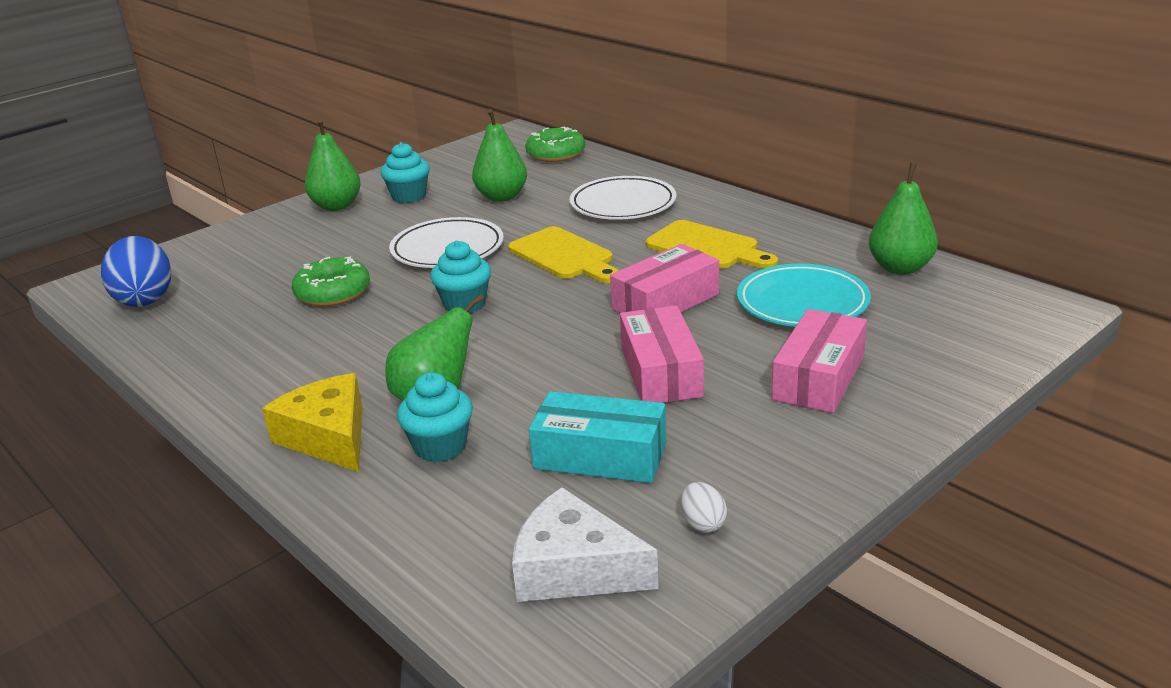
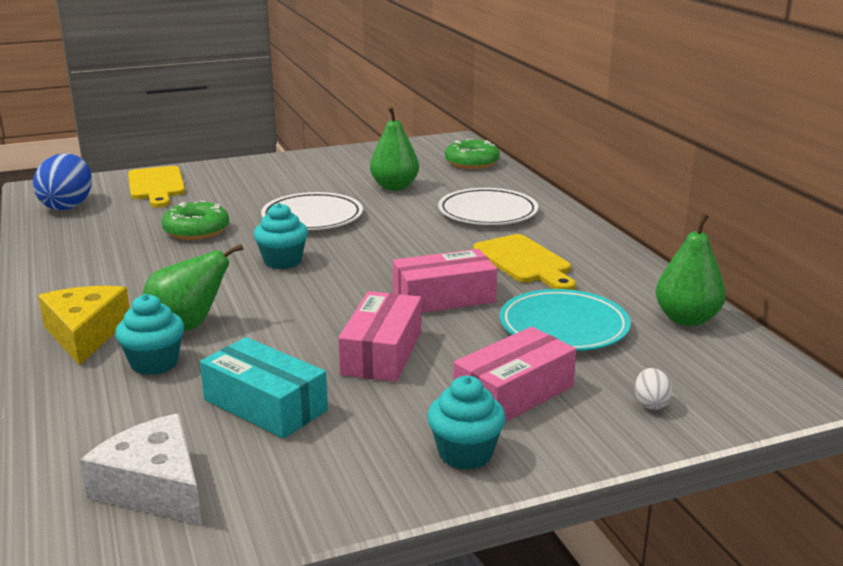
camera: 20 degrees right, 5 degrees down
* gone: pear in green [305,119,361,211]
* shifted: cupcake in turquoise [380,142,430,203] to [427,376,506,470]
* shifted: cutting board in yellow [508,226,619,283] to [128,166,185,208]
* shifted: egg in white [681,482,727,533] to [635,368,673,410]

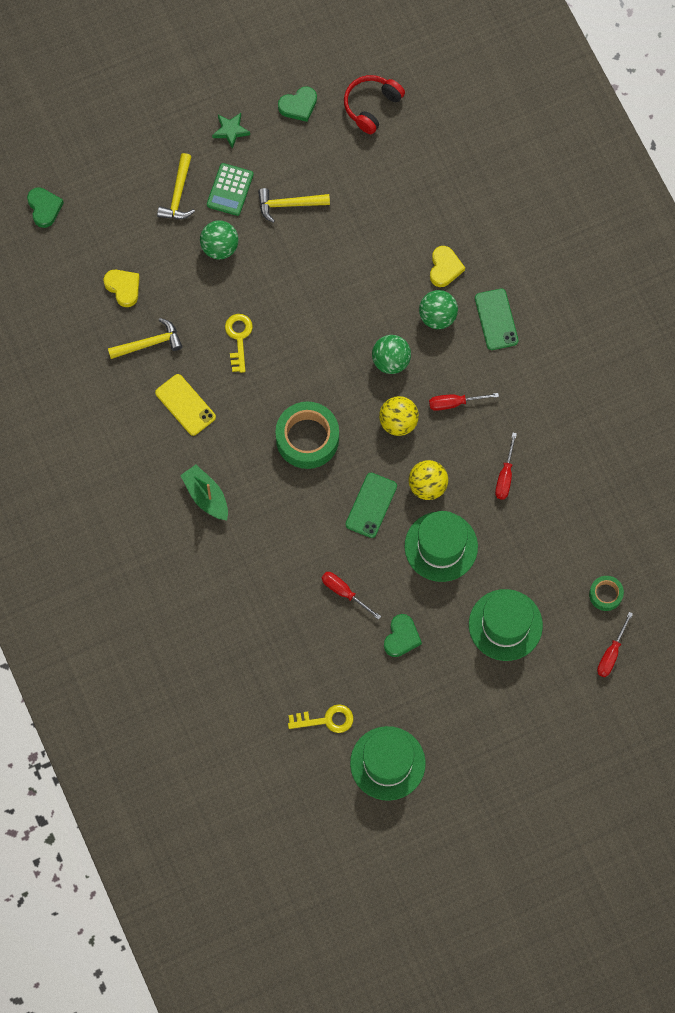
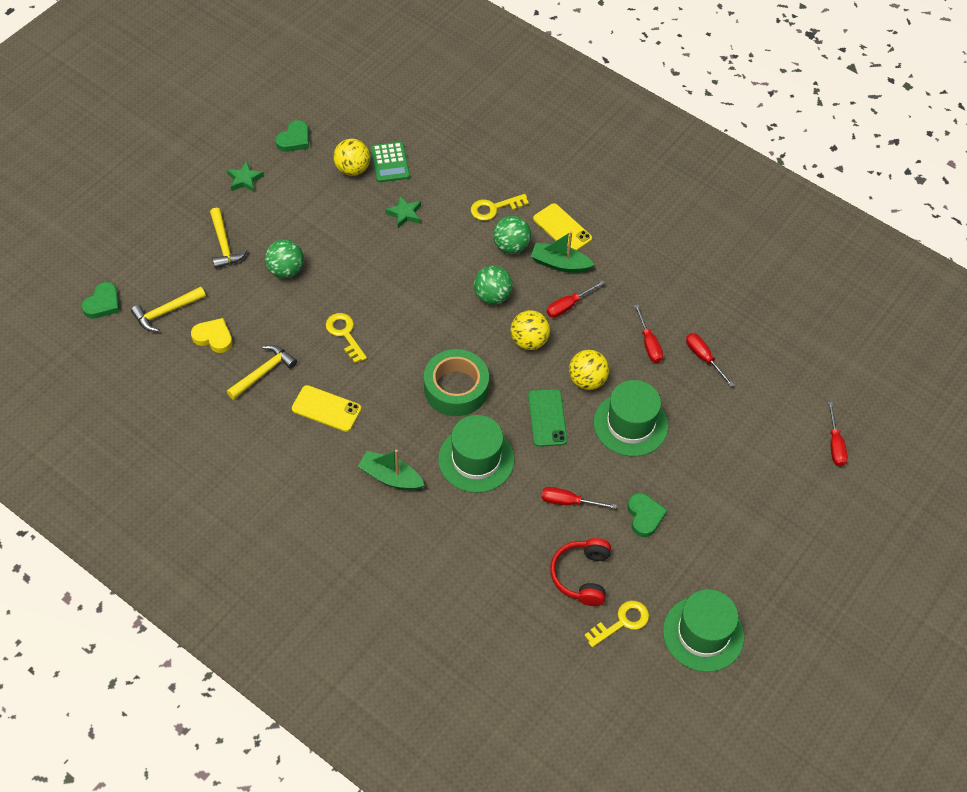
camera: 30 degrees left, 15 degrees down
* rotated: heart in green [27,187,64,228] = [82,282,120,319] 75 degrees clockwise
* shifted: calculator in green [207,163,254,216] to [371,142,410,182]
* shifted: hammer in yellow [258,188,330,223] to [131,286,206,332]
* shifted: headphones in red [344,75,405,134] to [550,538,611,606]
* swapped: heart in yellow [430,246,465,287] to key in yellow [471,194,529,221]
* shifted: hat in green [469,589,543,661] to [438,415,515,493]
* repainted: phone in green [475,289,518,350] to phone in yellow [533,203,592,250]
* gone: tape in green [589,576,624,611]
* new: ball in yellow [333,138,370,176]
* new: star in green [385,195,421,228]
* new: boat in green [531,231,594,273]
* new: screwdriver in red [686,333,734,387]

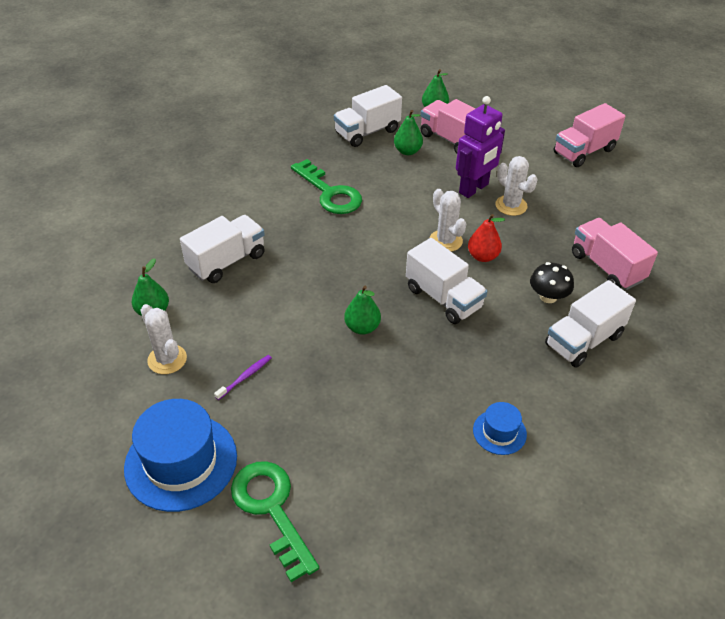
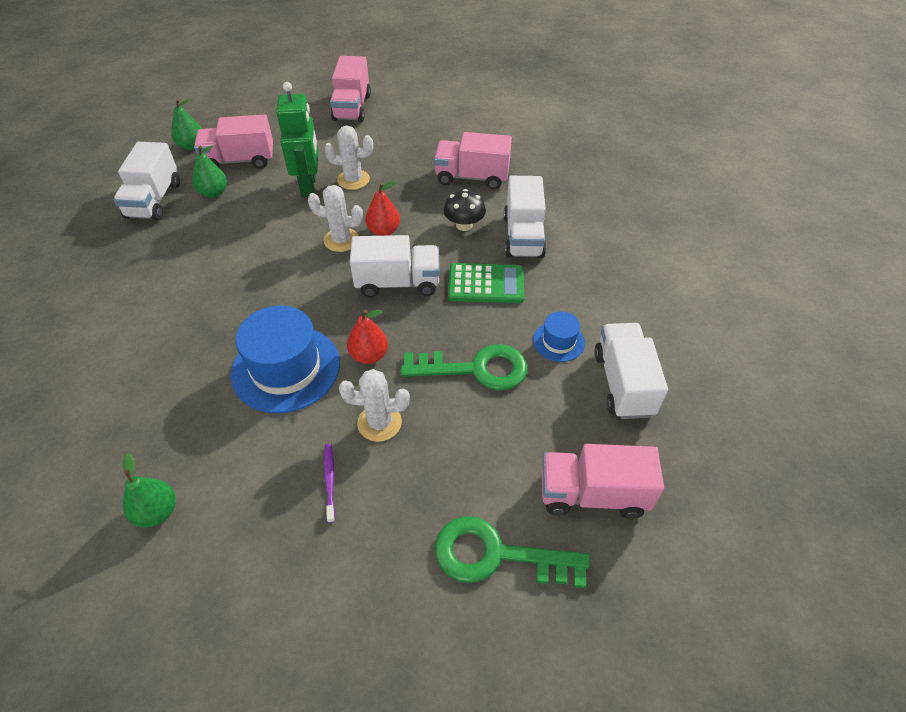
camera: 50 degrees left, 5 degrees up
* shifted: hat in blue [124,399,237,512] to [231,305,340,413]
* shifted: cactus in white [140,304,187,374] to [339,369,410,442]
* shifted: truck in white [180,215,265,283] to [594,323,668,419]
* shifted: key in green [291,159,362,214] to [401,344,528,390]
* repainted: pear in green [344,286,381,335] to pear in red [347,310,388,364]
* repainted: robot in purple [456,96,505,198] to robot in green [276,82,318,197]
* new: calculator in green [448,263,524,303]
* new: truck in pink [541,444,664,519]

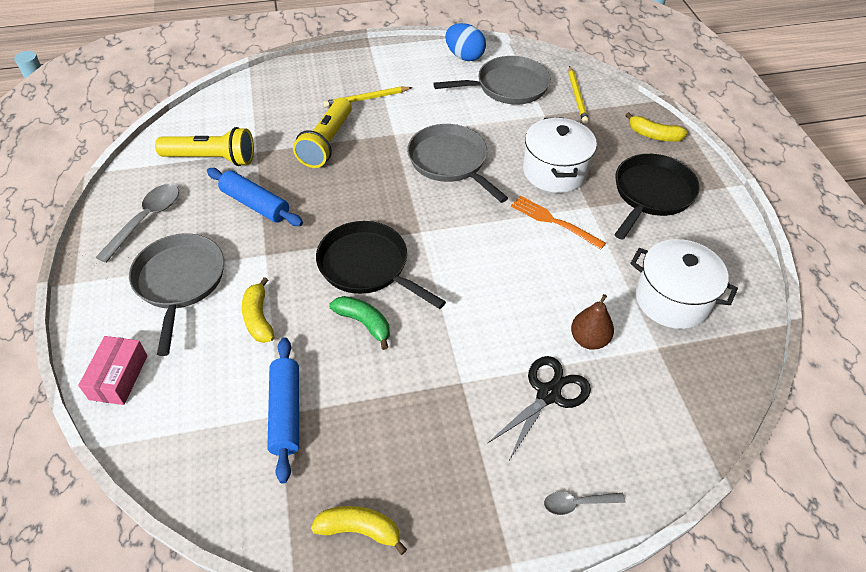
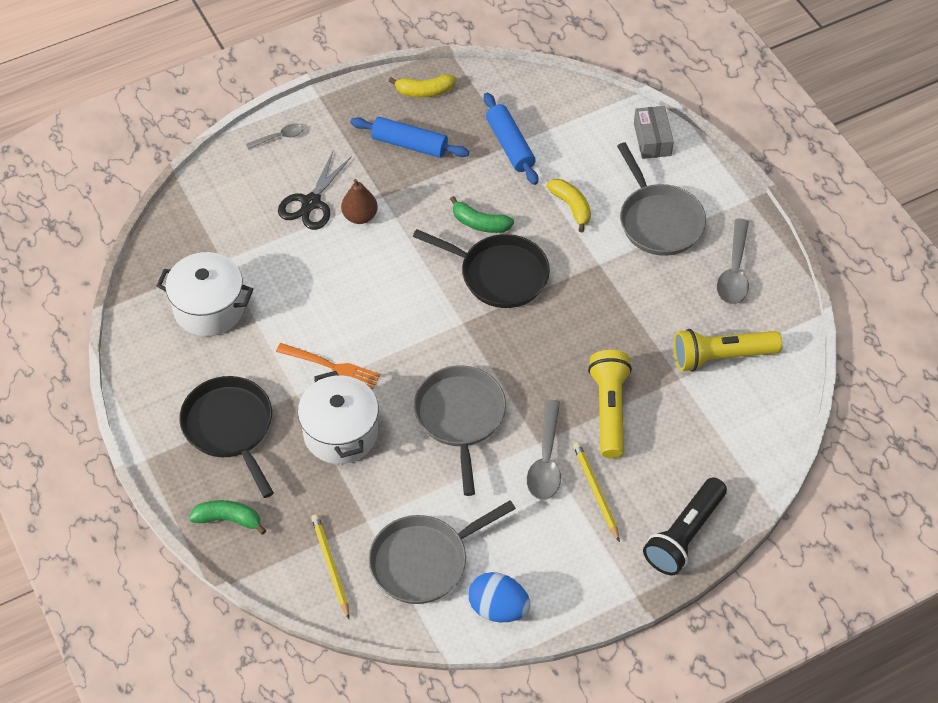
camera: 165 degrees right, 5 degrees up
* repainted: box in pink [78,336,148,405] to box in grey [634,106,674,159]
* shifted: rolling pin in blue [207,168,303,226] to [350,117,469,158]
* rotated: pencil in yellow [323,87,412,107] = [573,442,620,542] 75 degrees counterclockwise
* rotated: pan in grey [407,124,508,203] = [414,366,506,496] 135 degrees counterclockwise
* shifted: pear in brown [571,294,614,350] to [341,179,378,224]
* rotated: pan in black [614,154,700,240] = [179,376,274,498] 135 degrees clockwise
* repainted: banana in yellow [625,112,688,142] to banana in green [189,500,266,535]
* new: spoon in grey [527,400,561,500]
* new: flashlight in black [643,477,727,575]

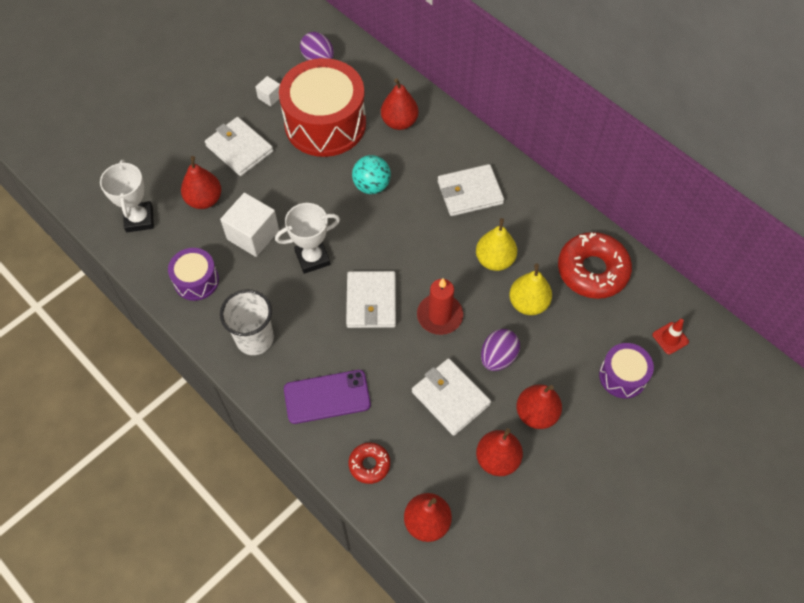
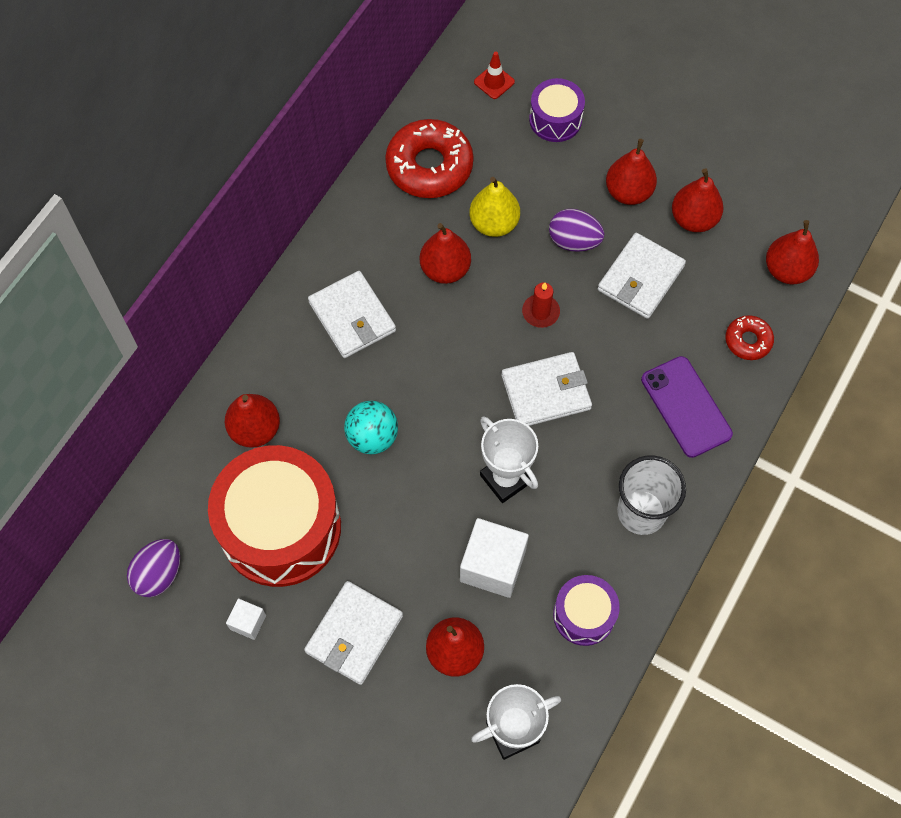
camera: 105 degrees left, 5 degrees up
* scaled: candle in red [417,279,463,335] = [522,283,560,328] x0.66
* repainted: pear in yellow [476,218,517,271] to pear in red [420,223,471,284]

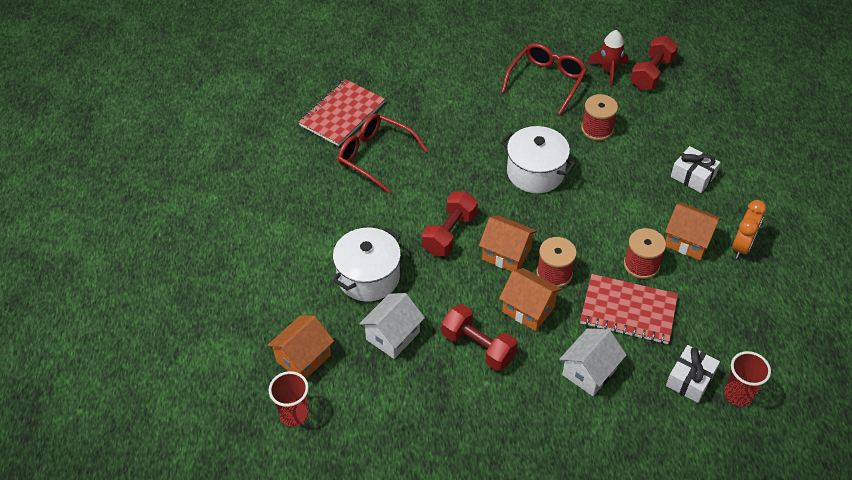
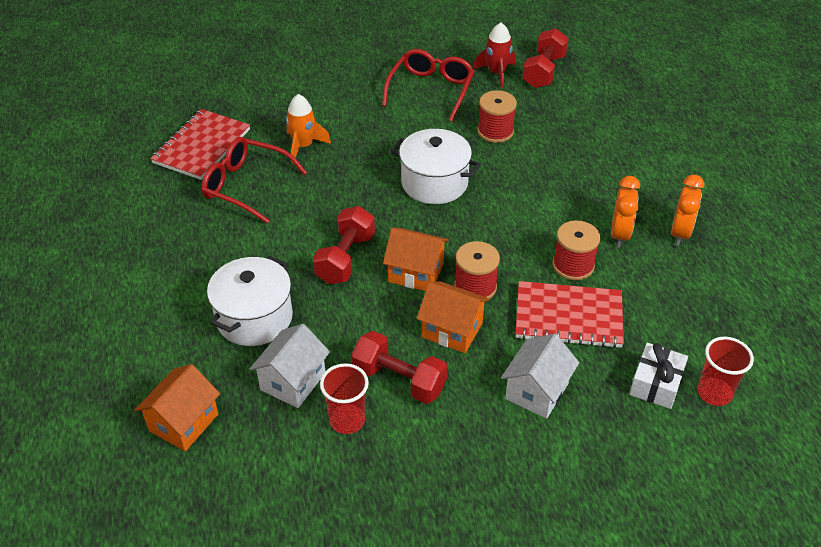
camera: 10 degrees left, 5 degrees down
* shifted: cup in red [269,371,309,427] to [320,363,369,434]
* swapped: house in orange [665,202,721,260] to clock in orange [611,176,640,248]
* gone: gift in white [671,146,720,193]
* new: rocket in orange [286,94,331,163]

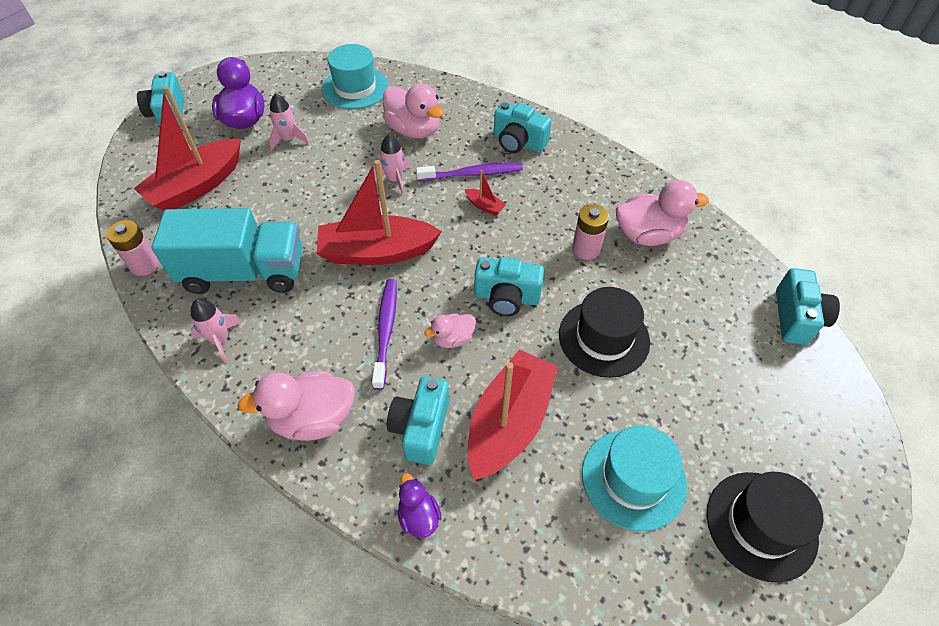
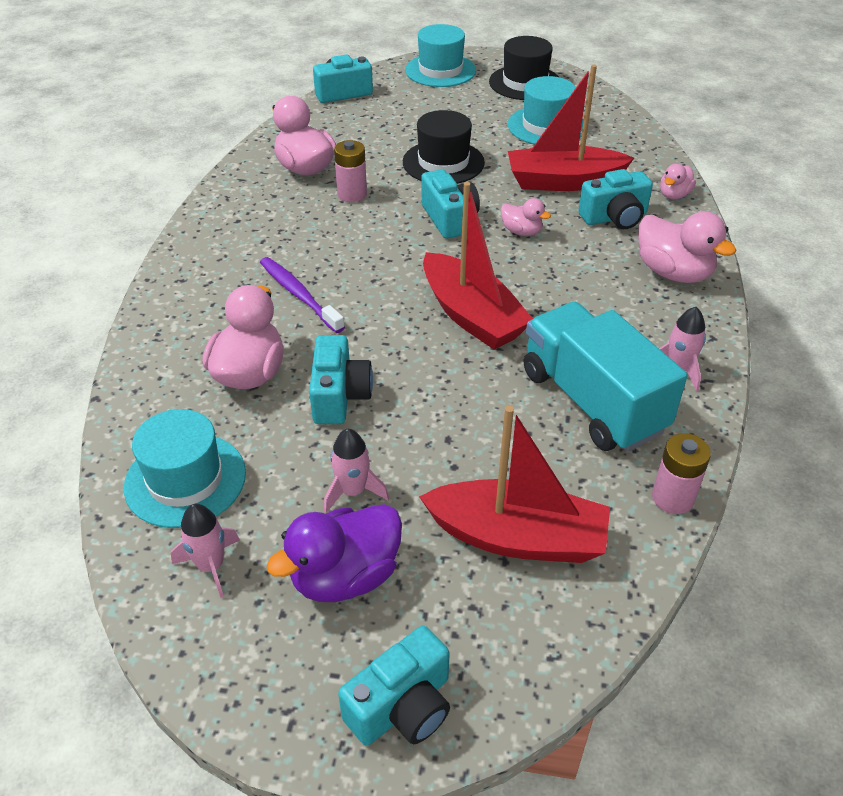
camera: 120 degrees left, 10 degrees down
* gone: toothbrush in purple [372,279,397,390]
* shifted: rocket in pink [373,134,410,195] to [171,504,240,598]
* repainted: duck in purple [397,473,441,538] to duck in pink [660,164,696,199]
* gone: boat in red [465,170,507,216]
* shifted: camera in turquoise [494,101,552,153] to [309,335,373,424]
* new: hat in turquoise [405,24,476,87]

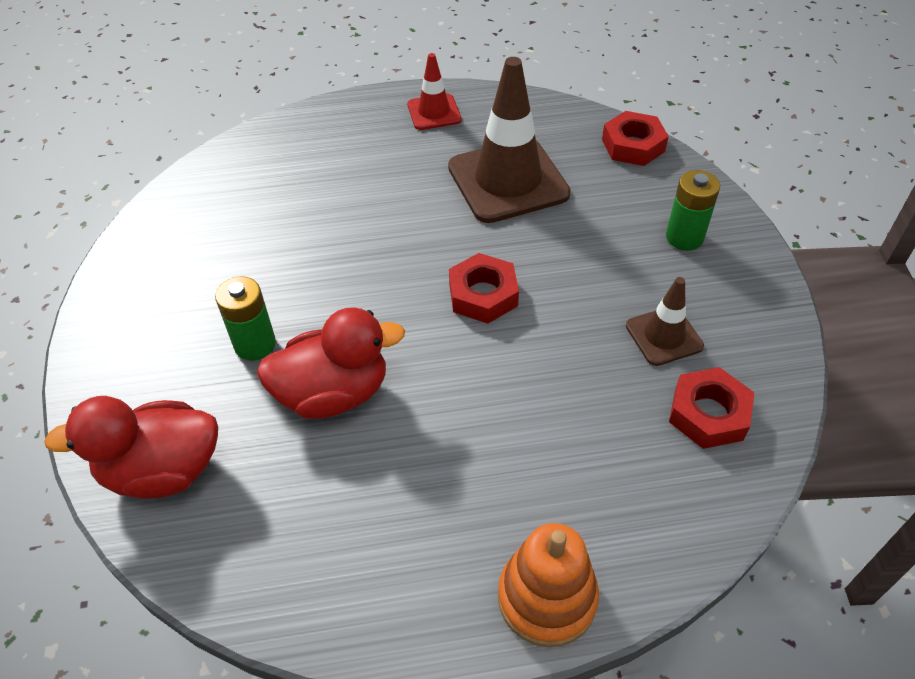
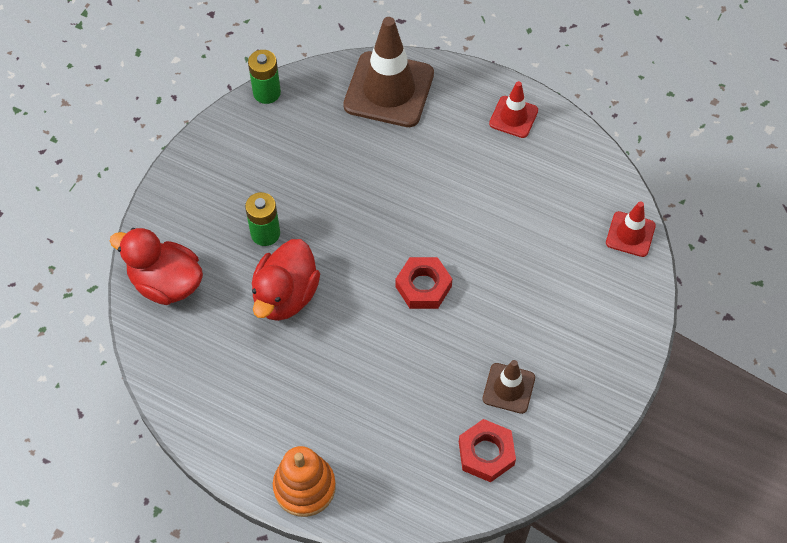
camera: 35 degrees right, 10 degrees up
* rotated: duck in red [257,307,405,419] = [252,239,320,321] 90 degrees clockwise
* shifted: traffic cone in brown [448,57,571,223] to [343,17,434,127]
* swapped: nut in red [602,111,669,166] to traffic cone in red [606,201,656,257]
* shifted: battery in green [666,170,720,251] to [248,50,281,104]

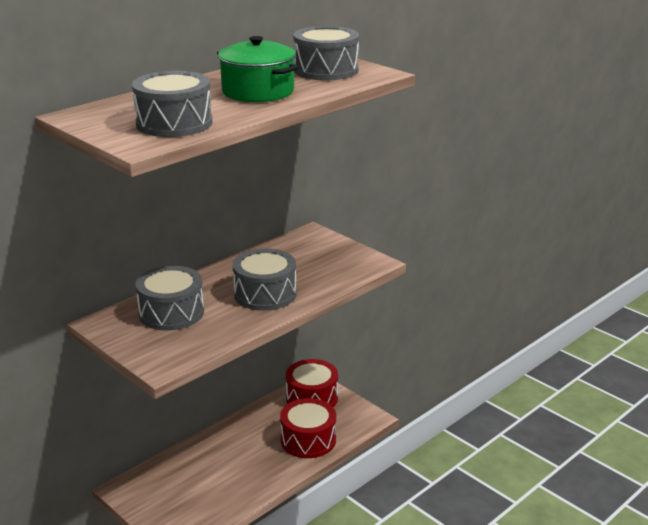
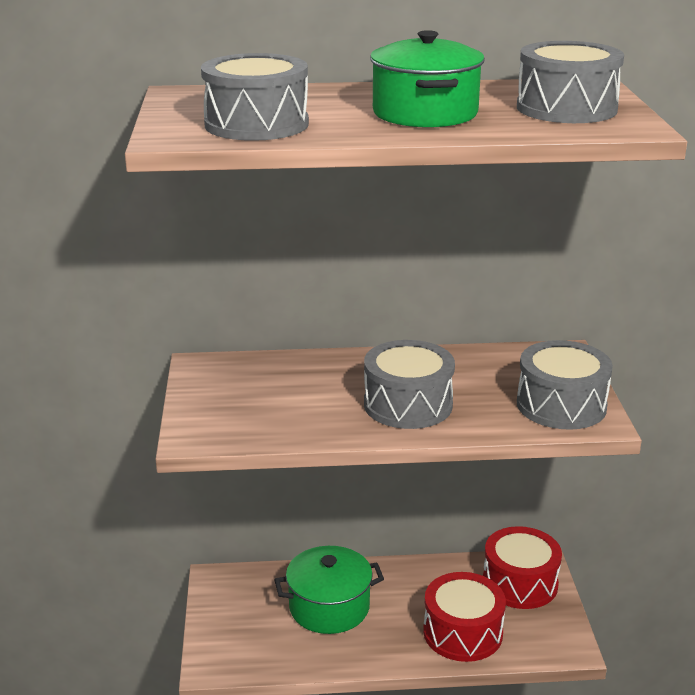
camera: 40 degrees right, 0 degrees up
* shifted: drum in grey [135,266,204,331] to [517,340,613,430]
* new: pot in green [274,546,384,634]

